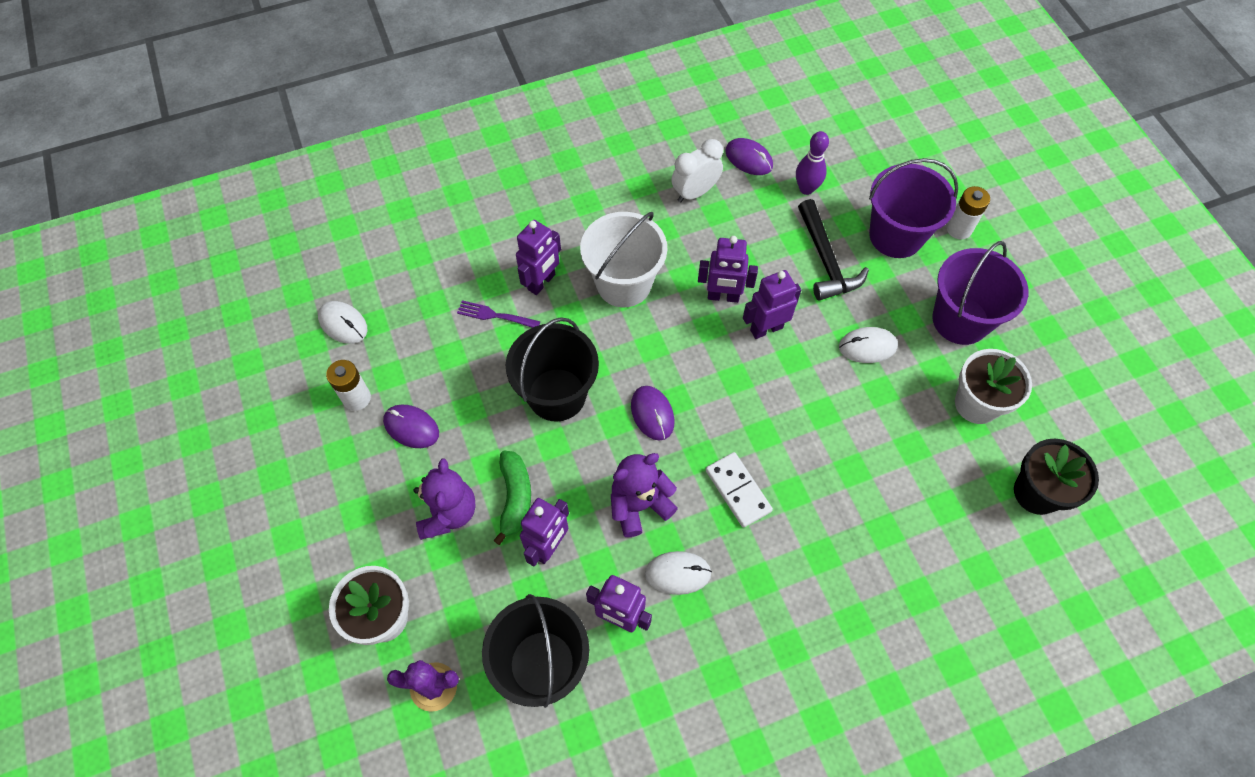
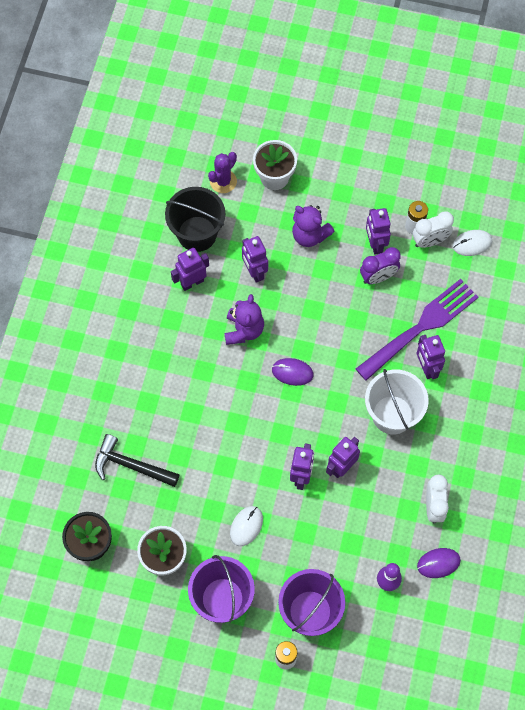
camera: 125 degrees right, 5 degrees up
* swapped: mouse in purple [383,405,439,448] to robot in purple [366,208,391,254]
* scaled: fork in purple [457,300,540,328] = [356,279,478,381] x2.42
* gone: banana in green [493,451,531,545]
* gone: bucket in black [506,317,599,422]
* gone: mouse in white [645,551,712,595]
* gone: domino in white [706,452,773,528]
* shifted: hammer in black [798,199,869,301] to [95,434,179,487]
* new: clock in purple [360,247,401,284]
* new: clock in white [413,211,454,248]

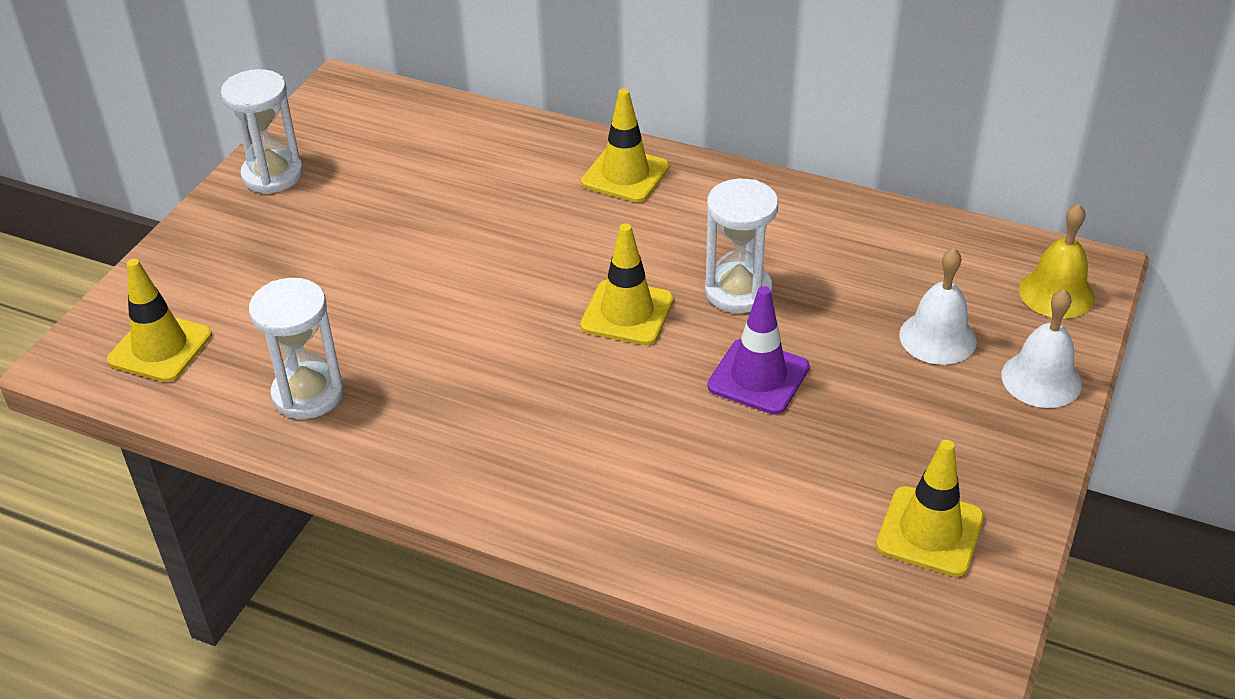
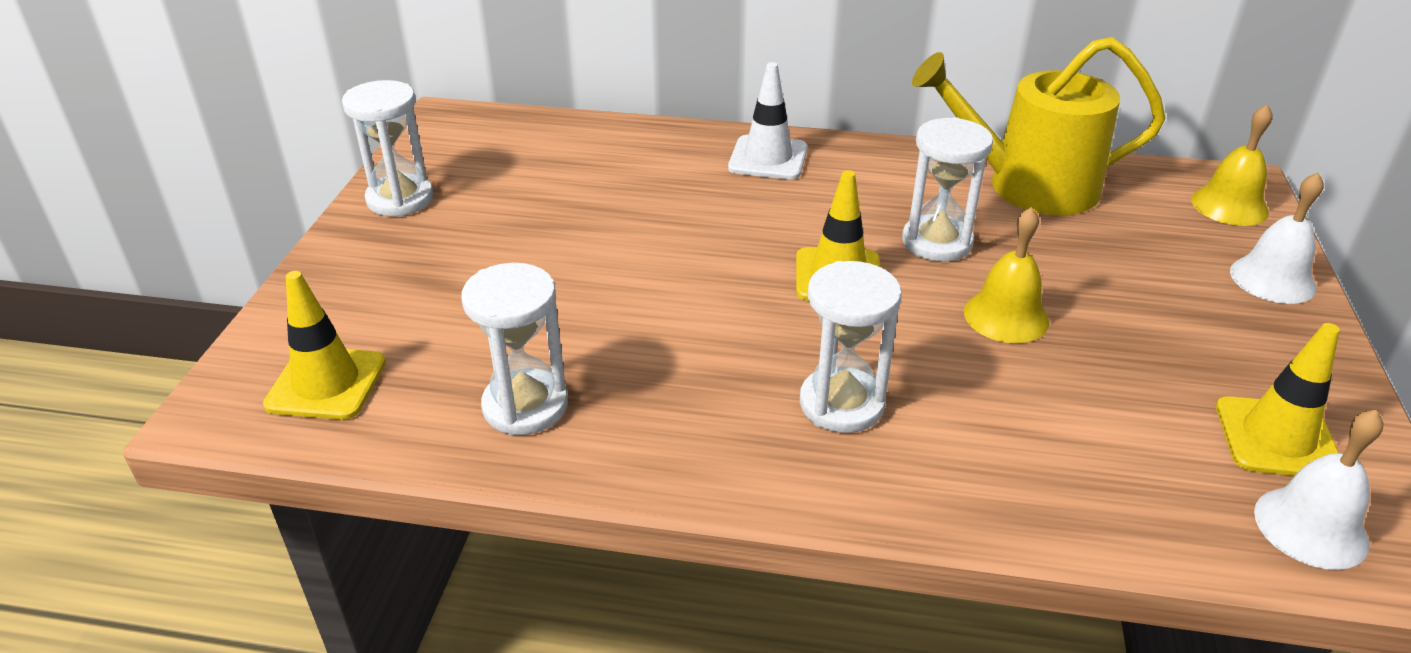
camera: 15 degrees left, 5 degrees down
* repainted: traffic cone in yellow [581,88,669,202] to traffic cone in white [728,62,808,180]
* swapped: traffic cone in purple [708,286,810,414] to bell in yellow [964,207,1049,343]
* shifted: bell in white [899,248,977,365] to [1254,410,1384,570]
* new: hourglass in white [800,261,902,433]
* new: watering can in yellow [912,37,1166,215]

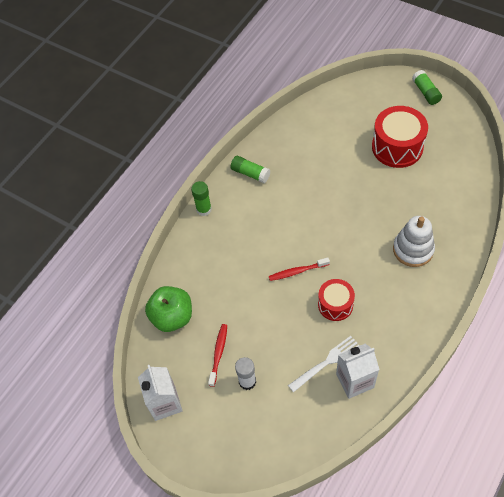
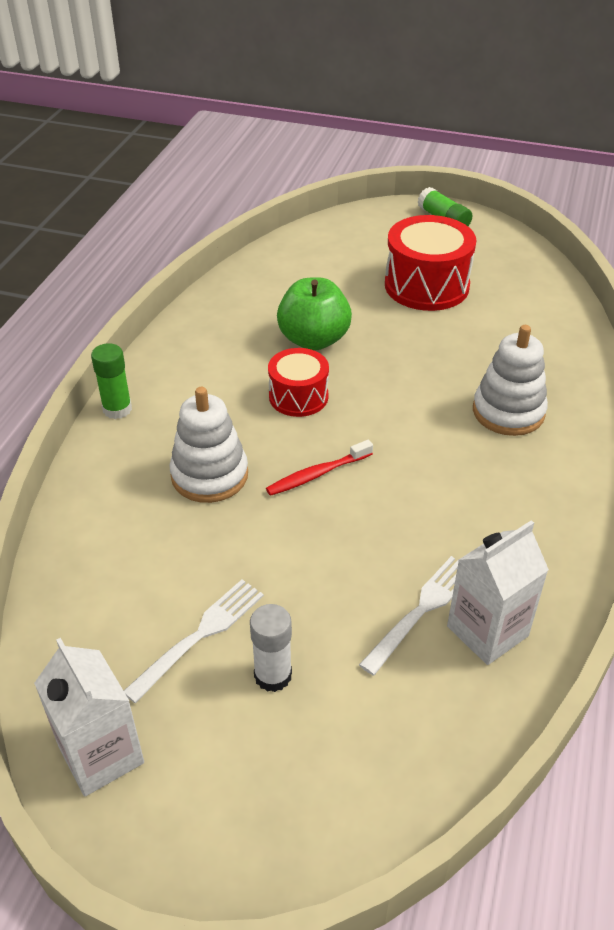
camera: 20 degrees left, 15 degrees down
* shifted: apple in green [145,286,192,332] to [277,277,352,351]
* swapped: toothbrush in red [208,324,227,387] to fork in white [124,579,264,703]
* gone: glue stick in green [230,156,271,183]
* shifted: drum in red [318,279,355,321] to [268,348,329,417]
* new: stacking toy in white [170,387,248,503]

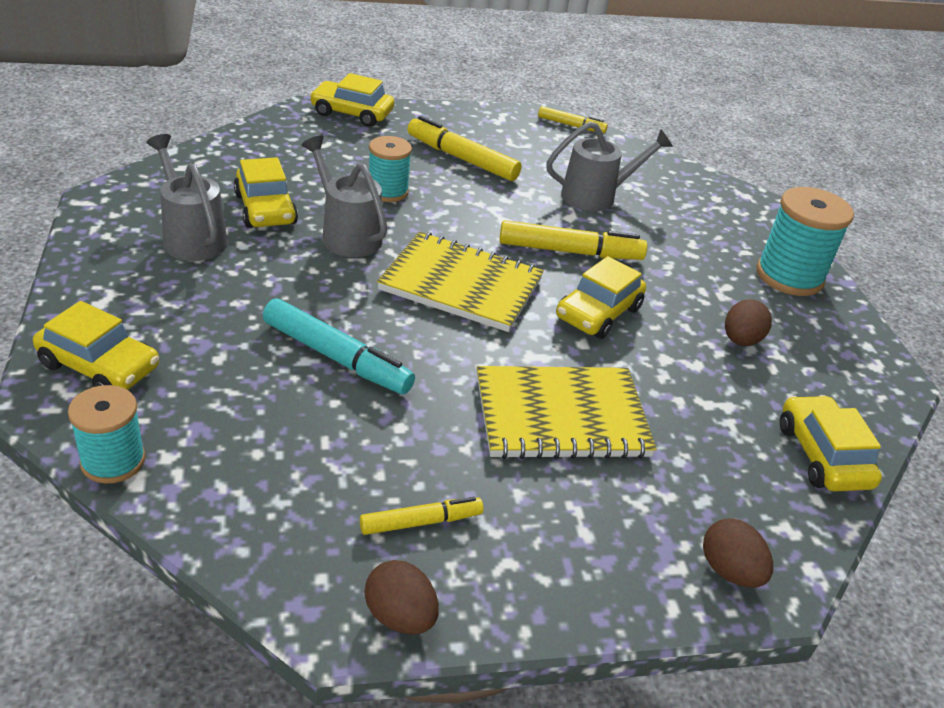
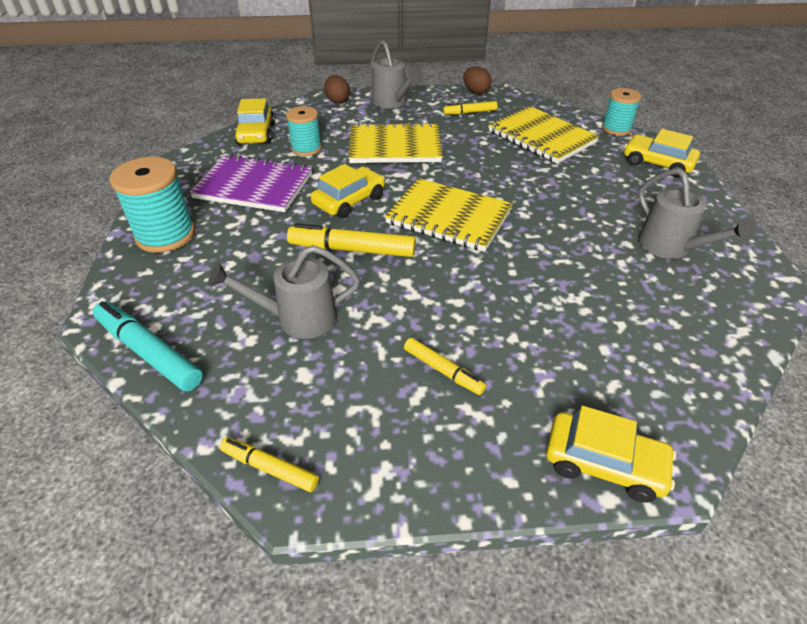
camera: 170 degrees left, 5 degrees up
* gone: car in yellow [234,157,298,228]
* shifted: marker in turquoise [263,299,415,394] to [93,301,203,392]
* shifted: watering can in grey [302,136,387,257] to [370,40,423,108]
* shifted: spool in turquoise [369,136,412,202] to [286,106,322,156]
* scaled: marker in yellow [407,116,522,181] = [404,338,486,395] x0.59
* swapped: egg in brown [725,299,772,346] to notebook in purple [189,154,312,212]
* new: notebook in yellow [489,106,599,164]

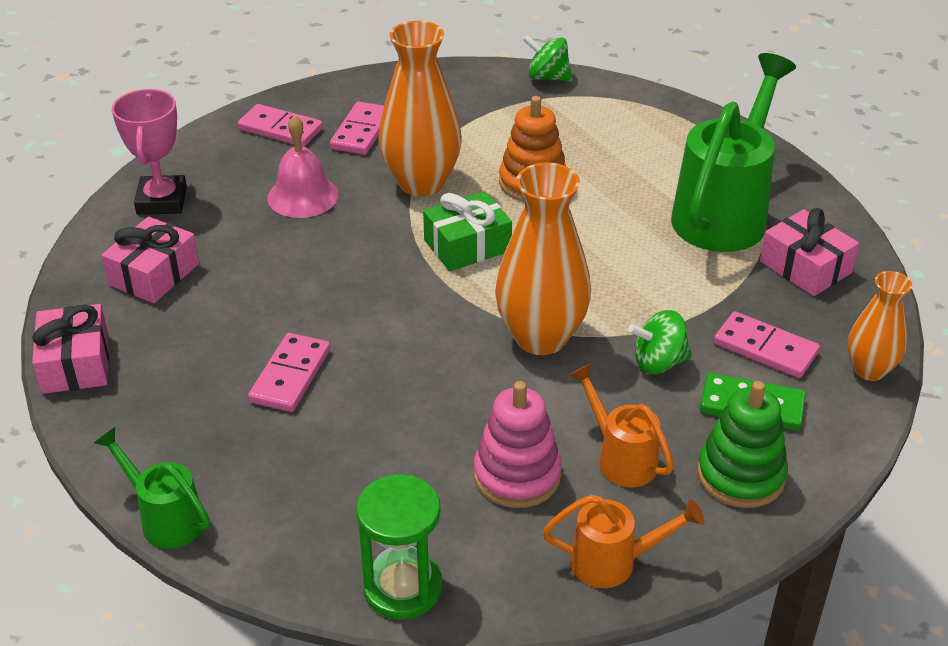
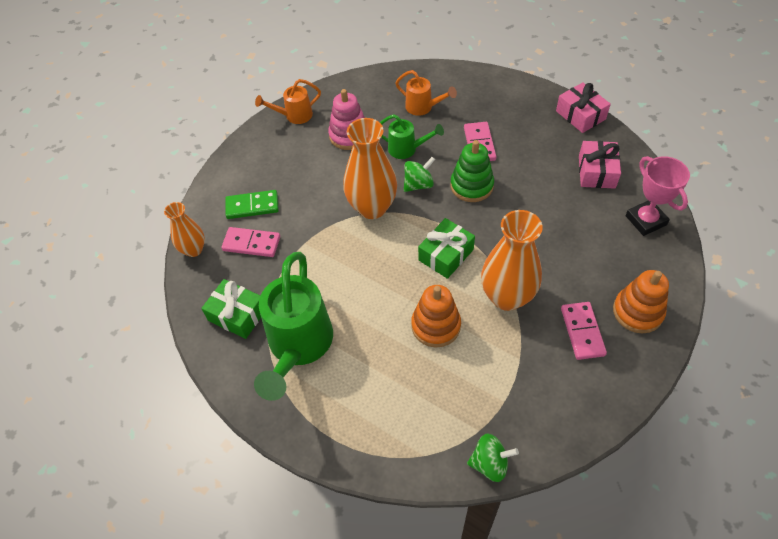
camera: 160 degrees right, 15 degrees up
* shifted: watering can in green [94,427,210,549] to [380,114,444,159]
* swapped: domino in pink [238,104,323,147] to stacking toy in orange [613,270,669,333]
* gone: bell in pink [267,115,339,218]
* gone: hourglass in green [356,474,442,619]
* shifted: watering can in orange [569,363,674,487] to [395,70,457,116]
* shifted: spinning top in green [628,310,692,374] to [404,157,435,192]
* shifted: stacking toy in green [697,381,788,508] to [450,140,494,202]
* repainted: gift in pink [760,208,859,296] to gift in green [201,279,261,339]

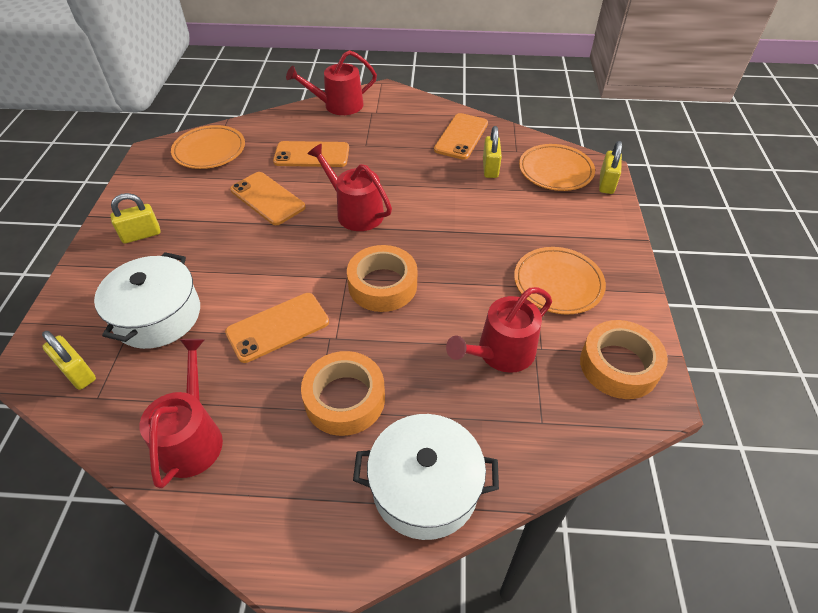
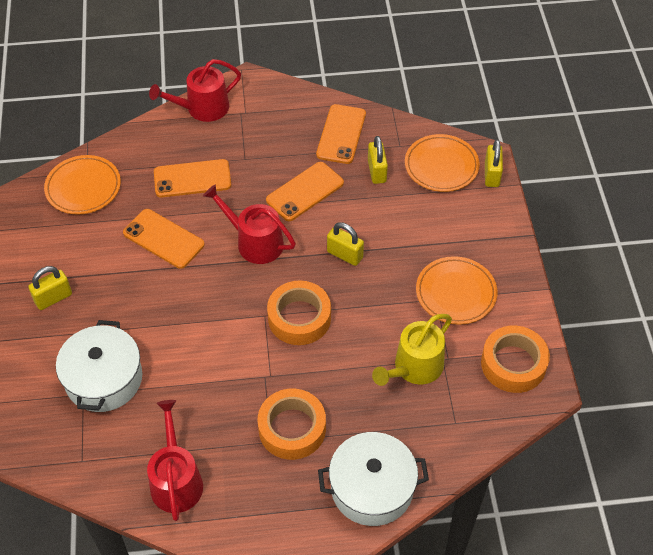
camera: 10 degrees left, 5 degrees up
* shifted: padlock in yellow [42,331,96,390] to [327,222,364,266]
* shifted: phone in orange [225,293,329,363] to [266,162,344,221]
* repainted: watering can in red [446,287,552,373] to watering can in yellow [372,314,452,386]

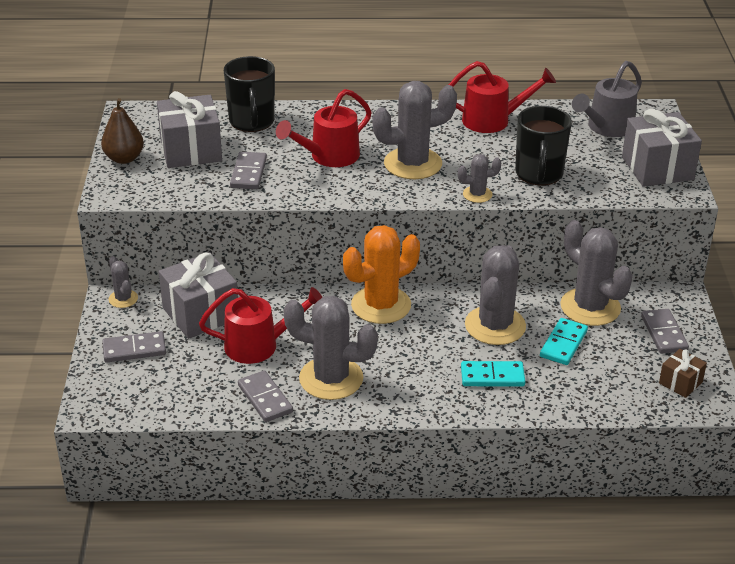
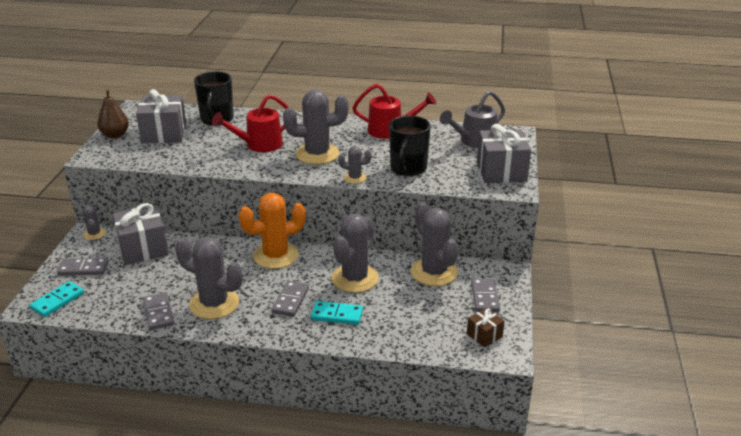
camera: 10 degrees right, 5 degrees down
* gone: watering can in red [199,287,322,364]
* shifted: domino in grey [230,152,267,189] to [272,281,309,317]
* shifted: domino in turquoise [540,318,588,365] to [29,281,84,317]

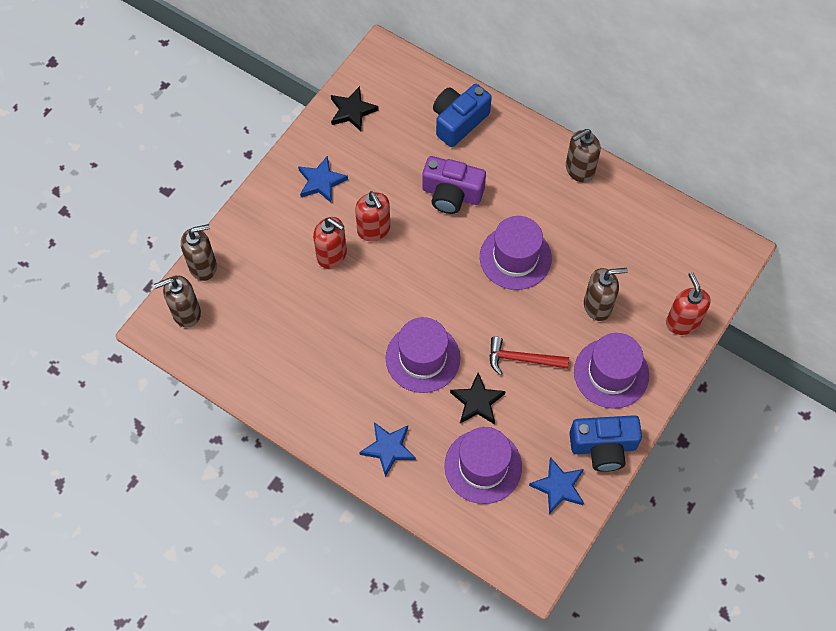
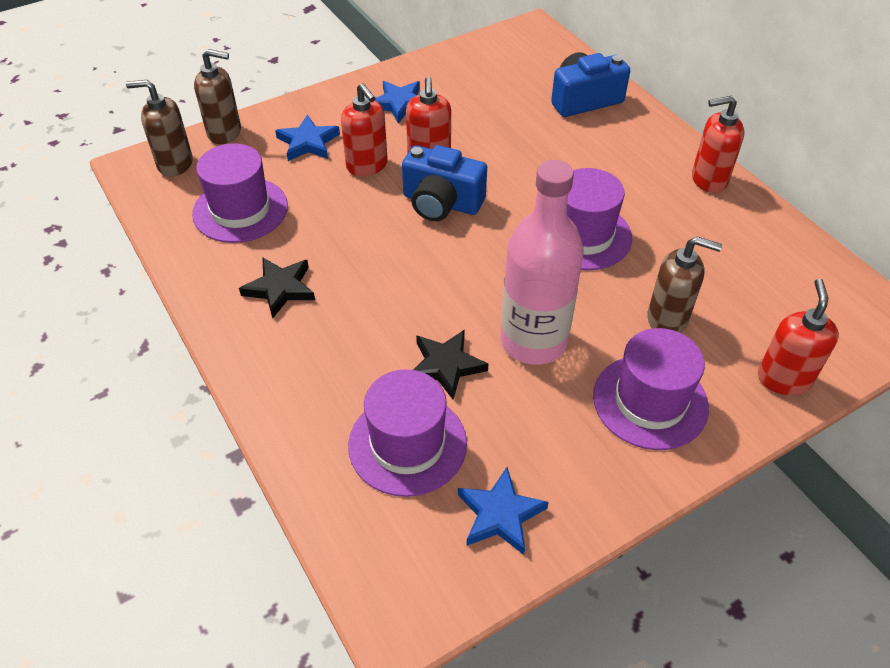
camera: 25 degrees right, 15 degrees down
* shifted: star in black [331,86,379,131] to [239,257,315,319]
* shifted: star in blue [359,422,416,477] to [275,115,340,161]
* shifted: hat in purple [386,317,460,393] to [192,143,288,243]
* gone: camera in purple [422,156,486,214]
* swapped: hammer in red [489,336,569,375] to bottle in pink [500,160,584,365]
* repainted: soap dispenser in brown [566,129,601,183] to soap dispenser in red [692,96,745,193]
* shifted: camera in blue [569,415,642,472] to [402,145,487,221]

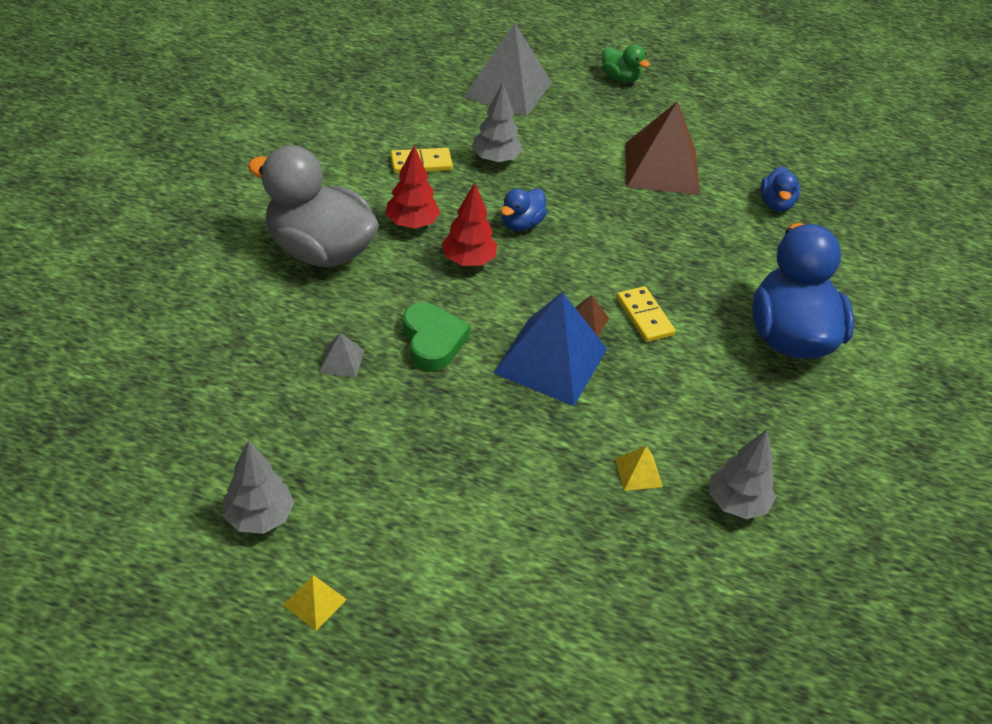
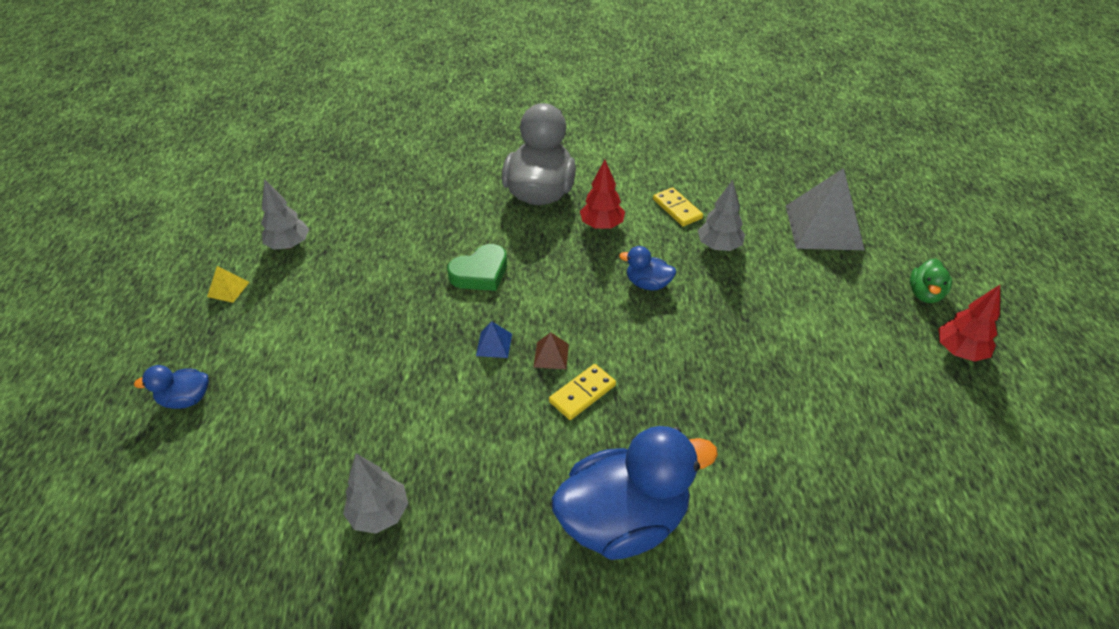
camera: 75 degrees right, 0 degrees up
* gone: pyramid in grey [319,333,364,378]
* shifted: tree in red [442,183,497,266] to [938,285,1000,362]
* scaled: pyramid in blue [493,292,607,406] = [476,321,512,358] x0.42
* gone: pyramid in yellow [615,446,663,491]
* gone: pyramid in brown [625,101,700,195]
* shifted: duck in blue [760,166,800,212] to [134,365,209,409]

